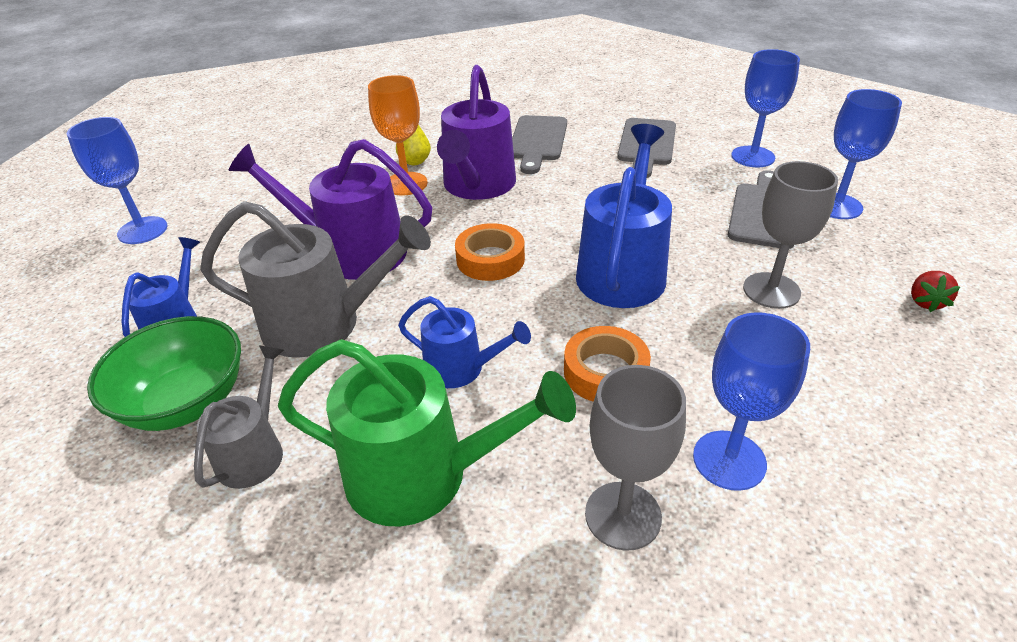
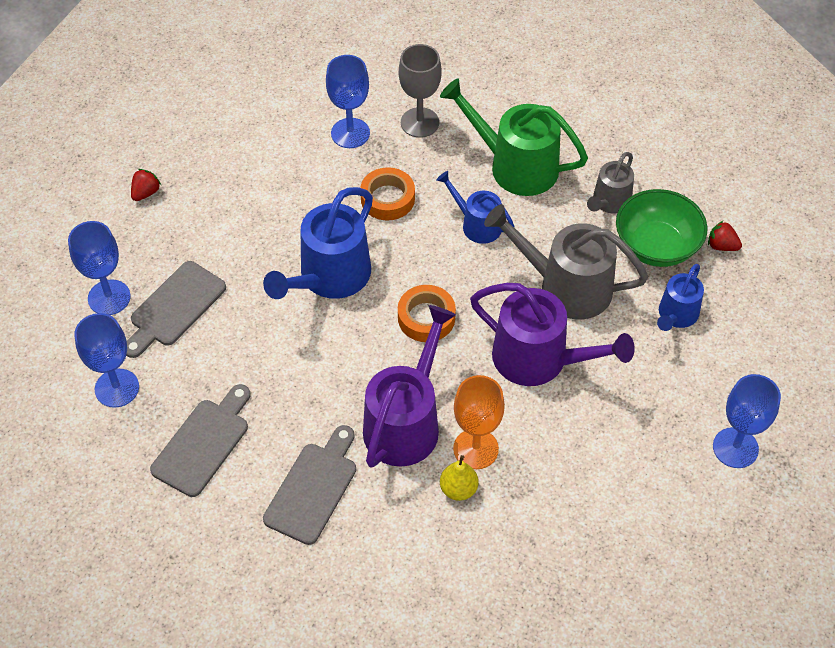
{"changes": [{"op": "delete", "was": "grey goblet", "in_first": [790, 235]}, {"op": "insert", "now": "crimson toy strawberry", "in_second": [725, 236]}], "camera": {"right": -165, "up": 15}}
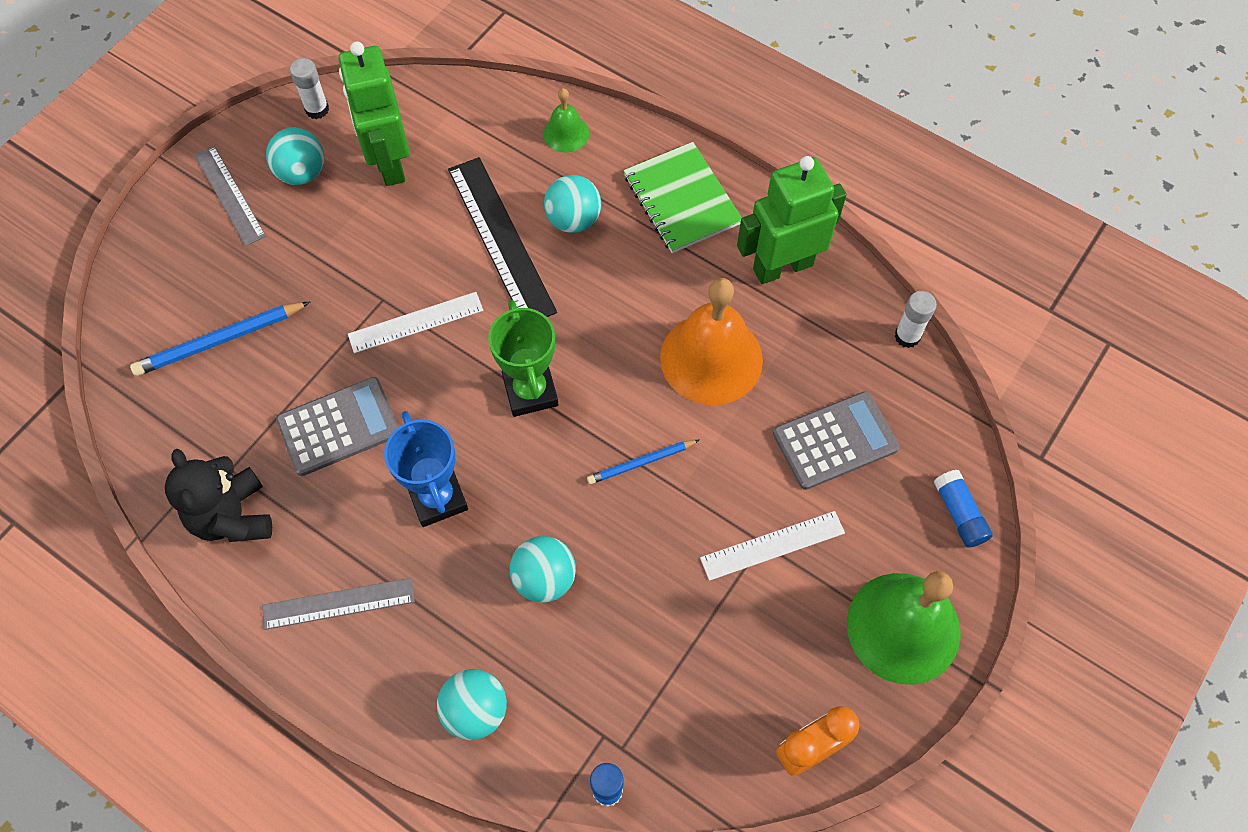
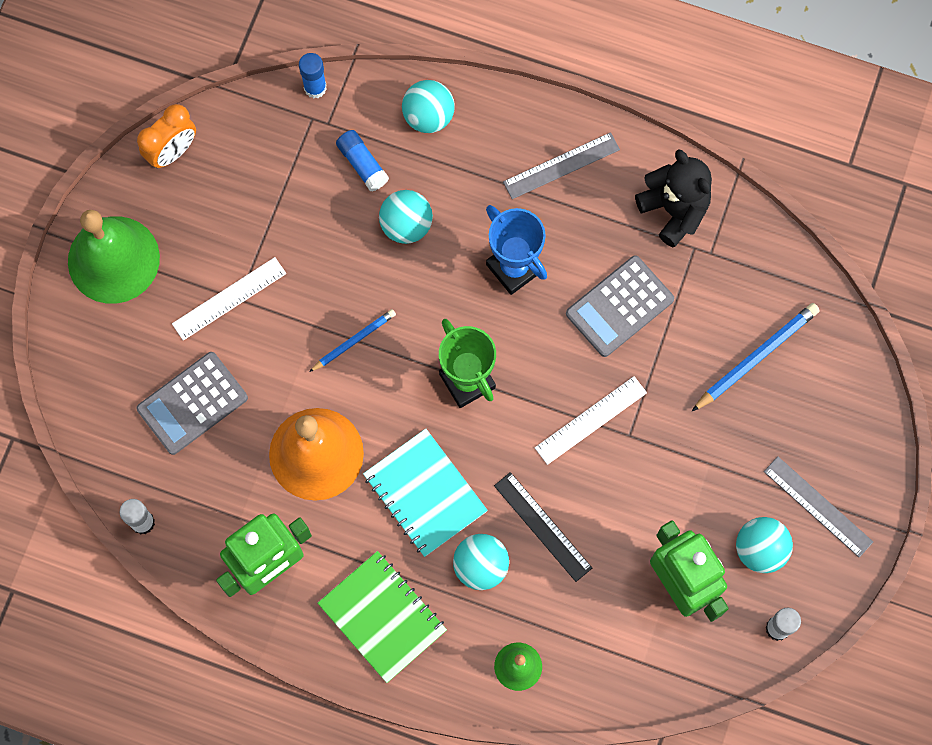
{"changes": [{"op": "insert", "now": "aqua notepad", "in_second": [425, 492]}, {"op": "move", "was": "blue stick of glue", "in_first": [963, 509], "in_second": [362, 161]}, {"op": "resize", "was": "ebony ruler", "in_first": [502, 237], "in_second": [543, 527], "ratio": 0.64}], "camera": {"right": 165, "up": 10}}
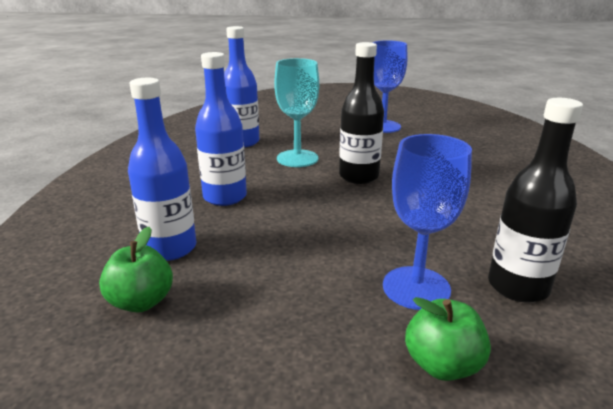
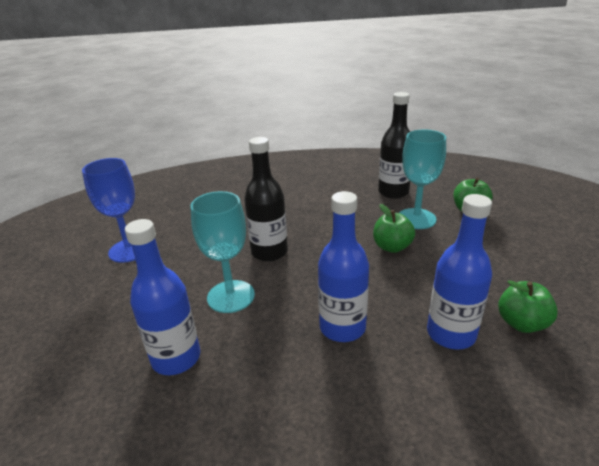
{"changes": [{"op": "insert", "now": "emerald apple fruit", "in_second": [394, 228]}, {"op": "recolor", "was": "blue goblet", "now": "aqua goblet", "in_first": [427, 222], "in_second": [422, 179]}], "camera": {"right": -100, "up": 5}}
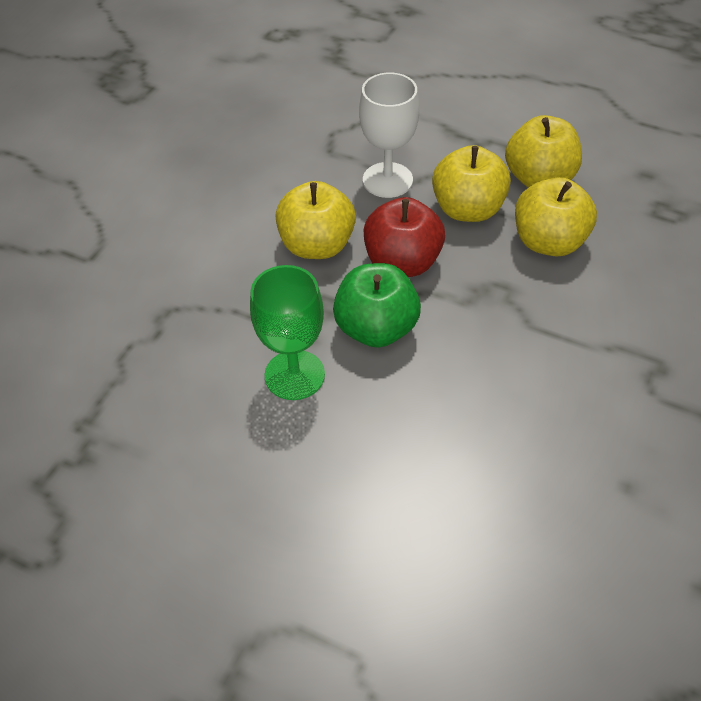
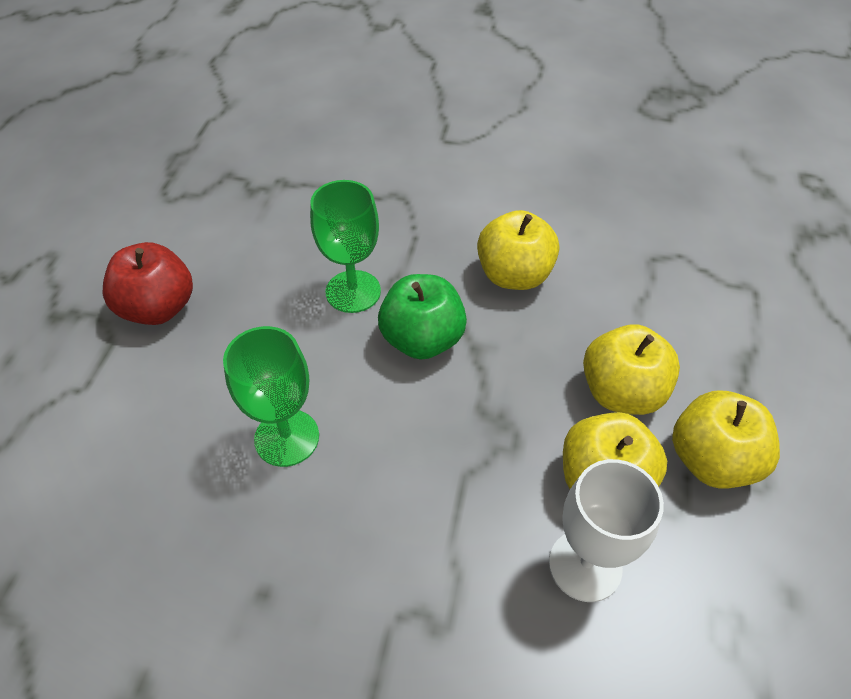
{"changes": [{"op": "insert", "now": "emerald goblet", "in_second": [271, 396]}, {"op": "move", "was": "white goblet", "in_first": [389, 135], "in_second": [606, 530]}, {"op": "move", "was": "crimson apple fruit", "in_first": [404, 237], "in_second": [147, 283]}], "camera": {"right": 75, "up": 0}}
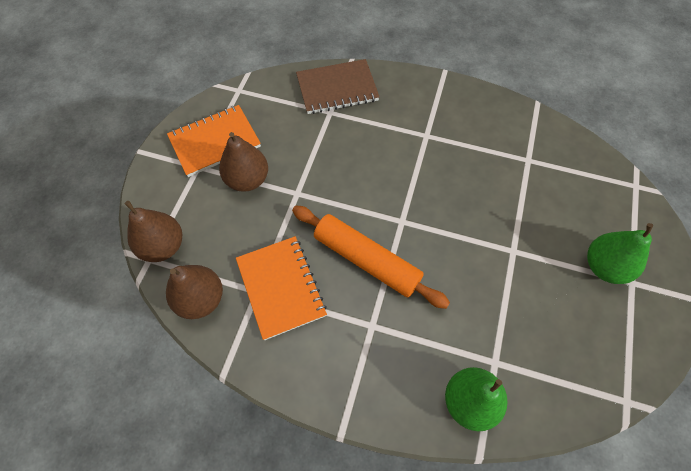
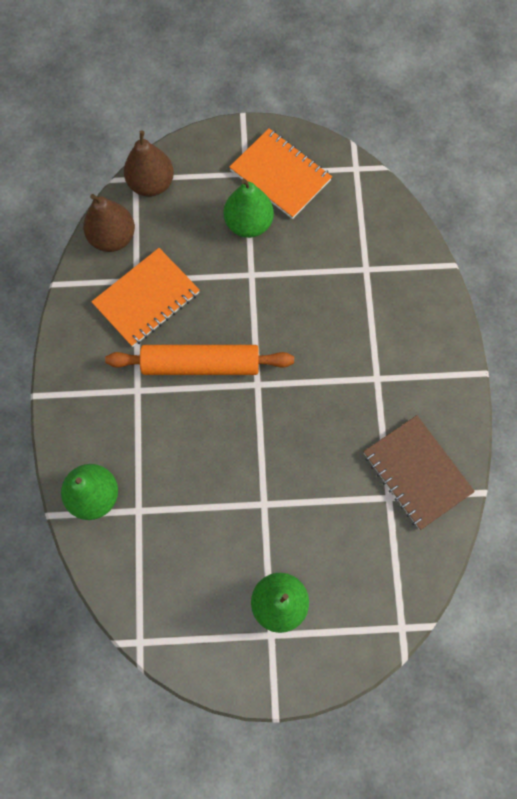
{"changes": [{"op": "move", "was": "brown notepad", "in_first": [338, 86], "in_second": [419, 472]}, {"op": "recolor", "was": "brown pear fruit", "now": "emerald pear fruit", "in_first": [243, 162], "in_second": [249, 208]}, {"op": "rotate", "was": "bright orange pastry roller", "in_first": [371, 257], "in_second": [199, 360], "clockwise": 75}], "camera": {"right": 70, "up": 10}}
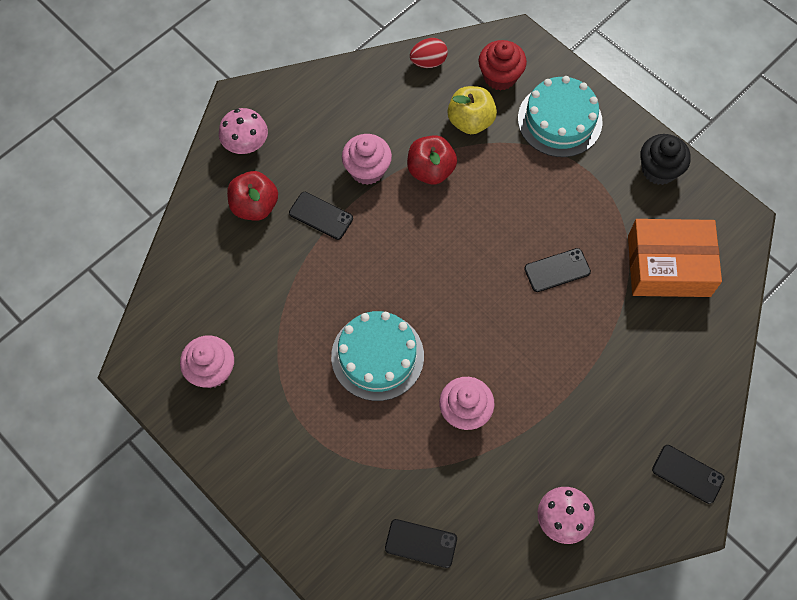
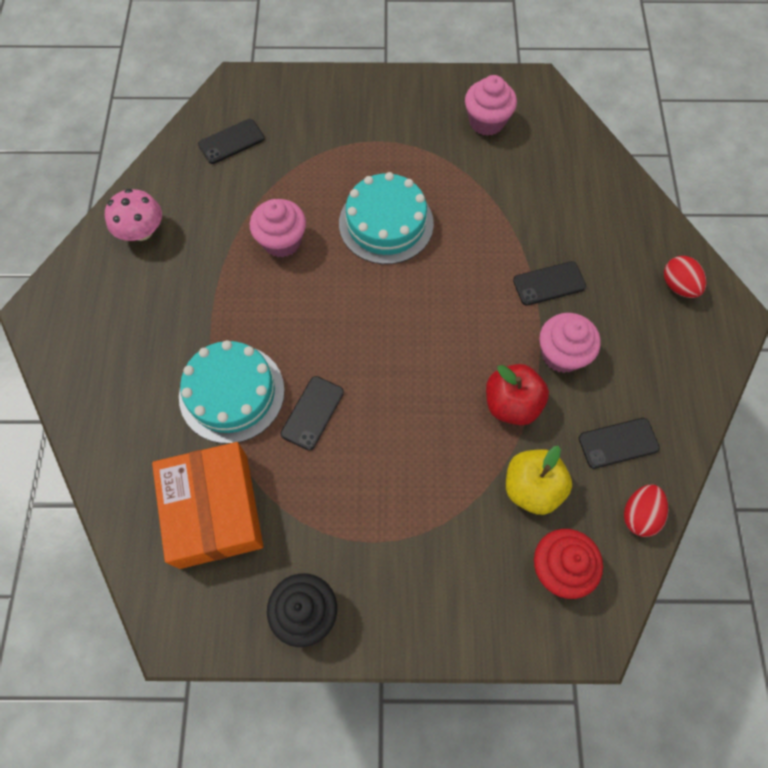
{"changes": [{"op": "delete", "was": "crimson apple fruit", "in_first": [252, 196]}, {"op": "move", "was": "aqua layer cake", "in_first": [560, 116], "in_second": [232, 392]}, {"op": "move", "was": "ebony smartphone", "in_first": [688, 474], "in_second": [619, 443]}, {"op": "replace", "was": "rosy mushroom", "now": "crimson egg", "in_first": [243, 131], "in_second": [685, 277]}, {"op": "rotate", "was": "bright orange box", "in_first": [675, 258], "in_second": [207, 505], "clockwise": -60}], "camera": {"right": 135, "up": 0}}
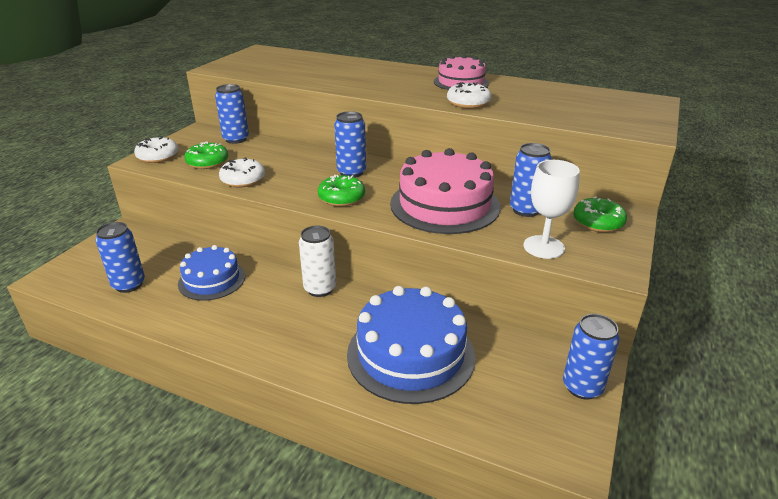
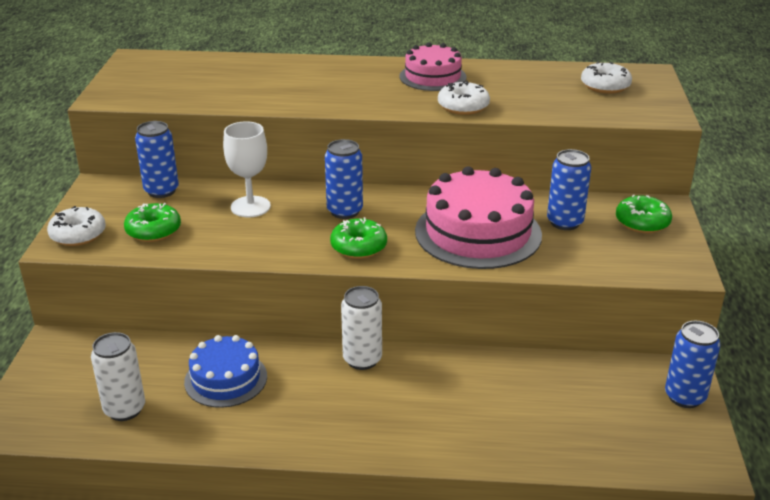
{"changes": [{"op": "delete", "was": "blue layer cake", "in_first": [411, 345]}, {"op": "move", "was": "white donut", "in_first": [242, 172], "in_second": [606, 78]}, {"op": "move", "was": "white goblet", "in_first": [552, 209], "in_second": [247, 169]}, {"op": "recolor", "was": "blue can", "now": "white can", "in_first": [120, 257], "in_second": [118, 376]}], "camera": {"right": -20, "up": 0}}
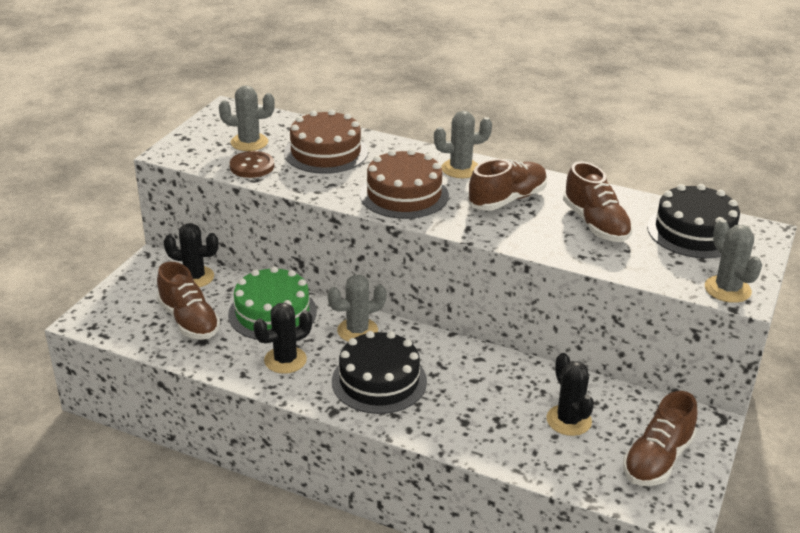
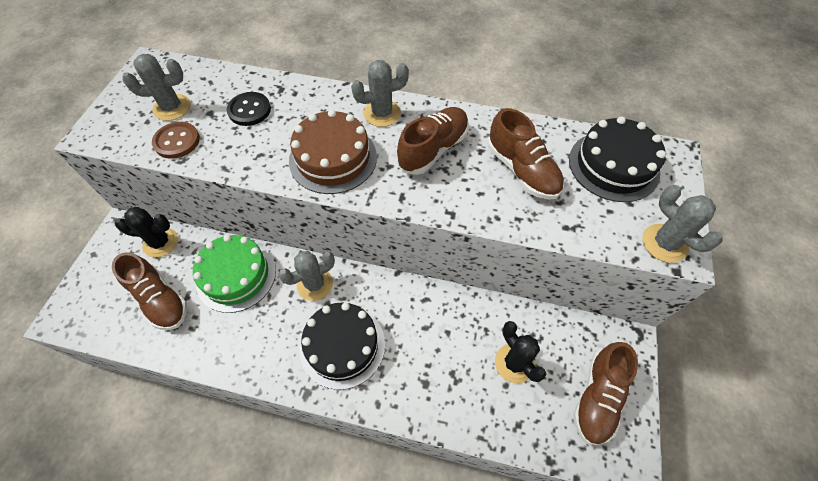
{"changes": [{"op": "delete", "was": "ebony cactus", "in_first": [282, 338]}, {"op": "replace", "was": "brown layer cake", "now": "ebony shirt button", "in_first": [326, 141], "in_second": [249, 109]}], "camera": {"right": -10, "up": 25}}
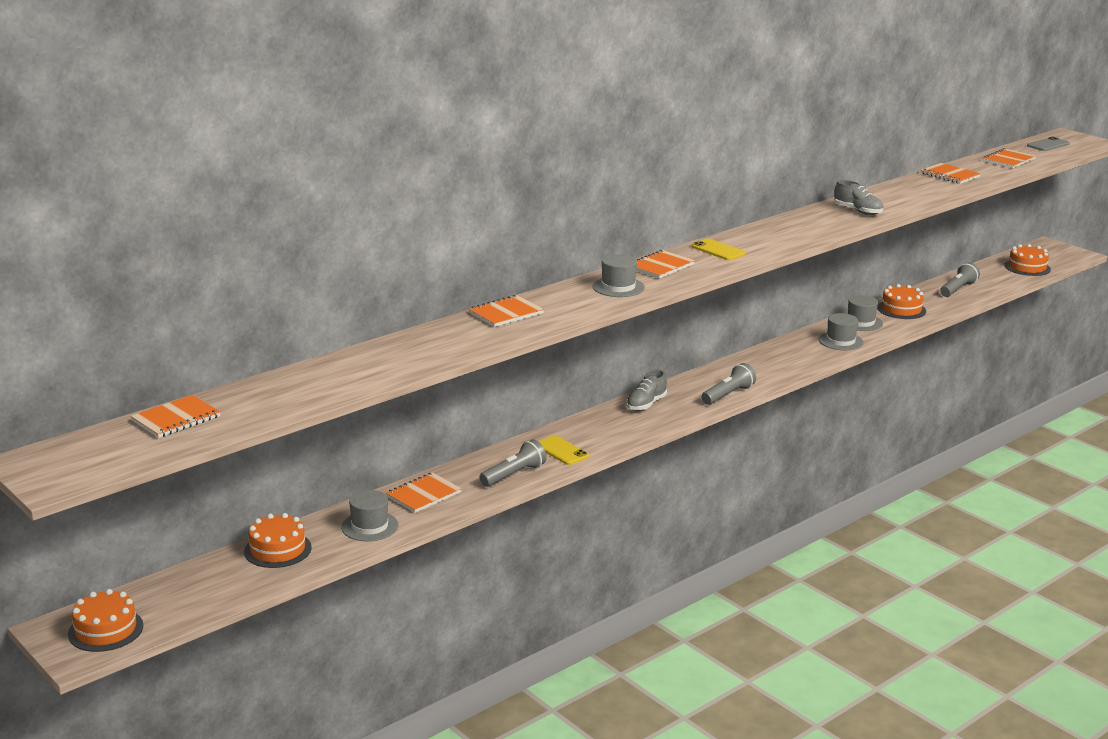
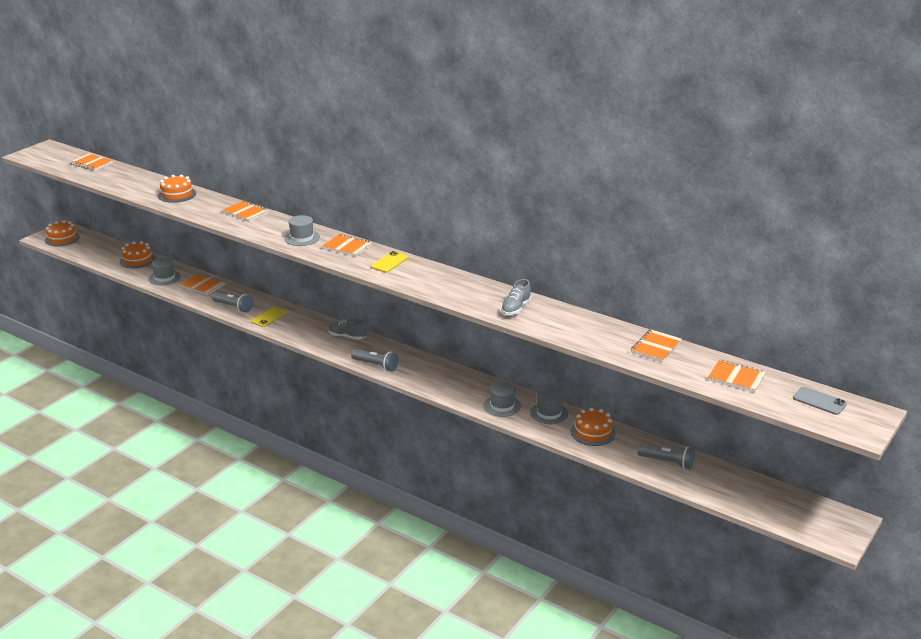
{"changes": [{"op": "move", "was": "bright orange layer cake", "in_first": [1027, 260], "in_second": [177, 189]}], "camera": {"right": 75, "up": 5}}
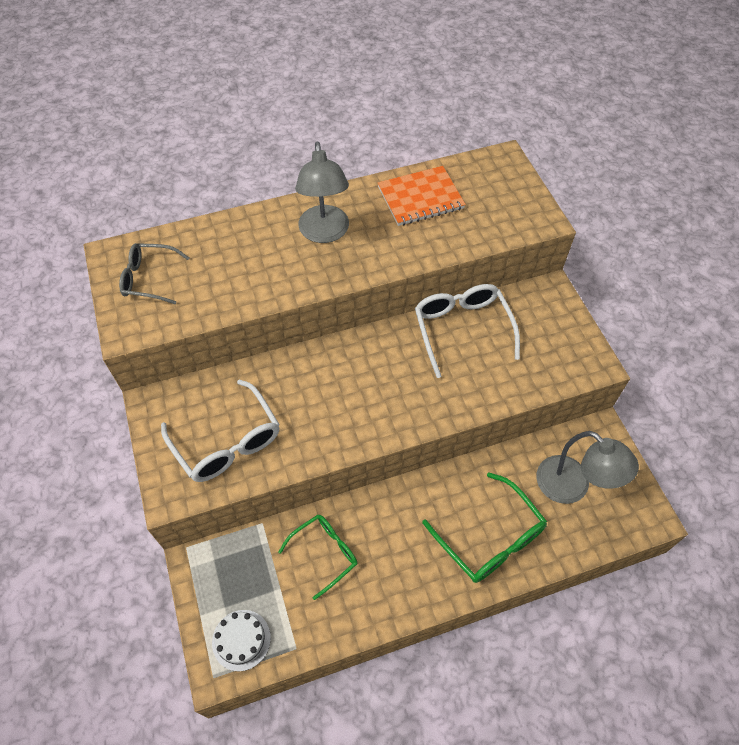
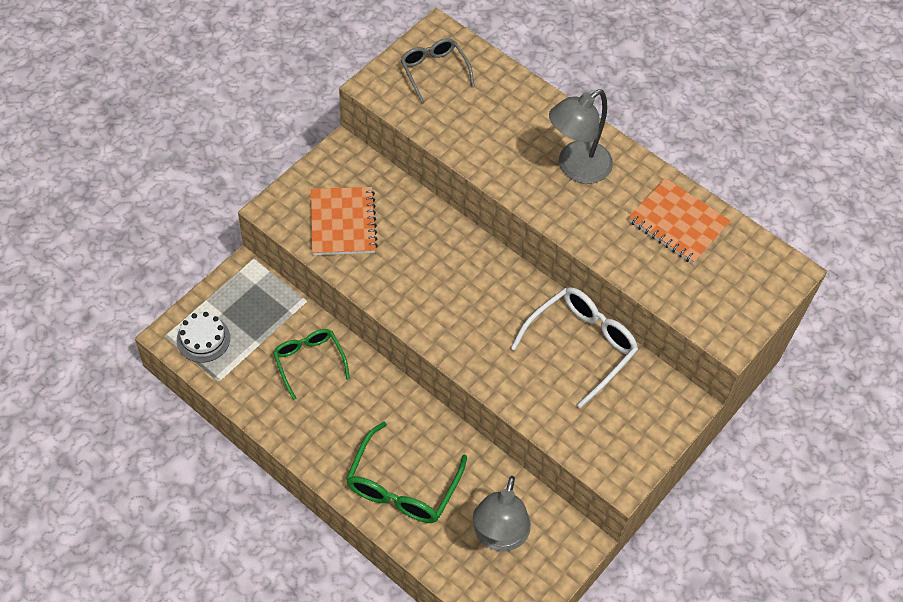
{"changes": [{"op": "replace", "was": "white glasses", "now": "bright orange notepad", "in_first": [220, 430], "in_second": [344, 221]}, {"op": "rotate", "was": "emerald glasses", "in_first": [318, 557], "in_second": [311, 364], "clockwise": -135}], "camera": {"right": 55, "up": 0}}
